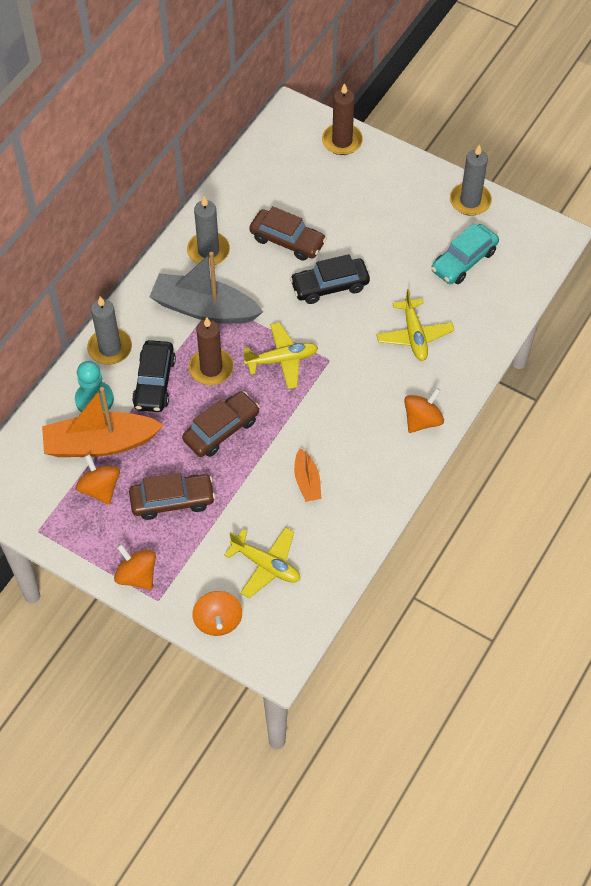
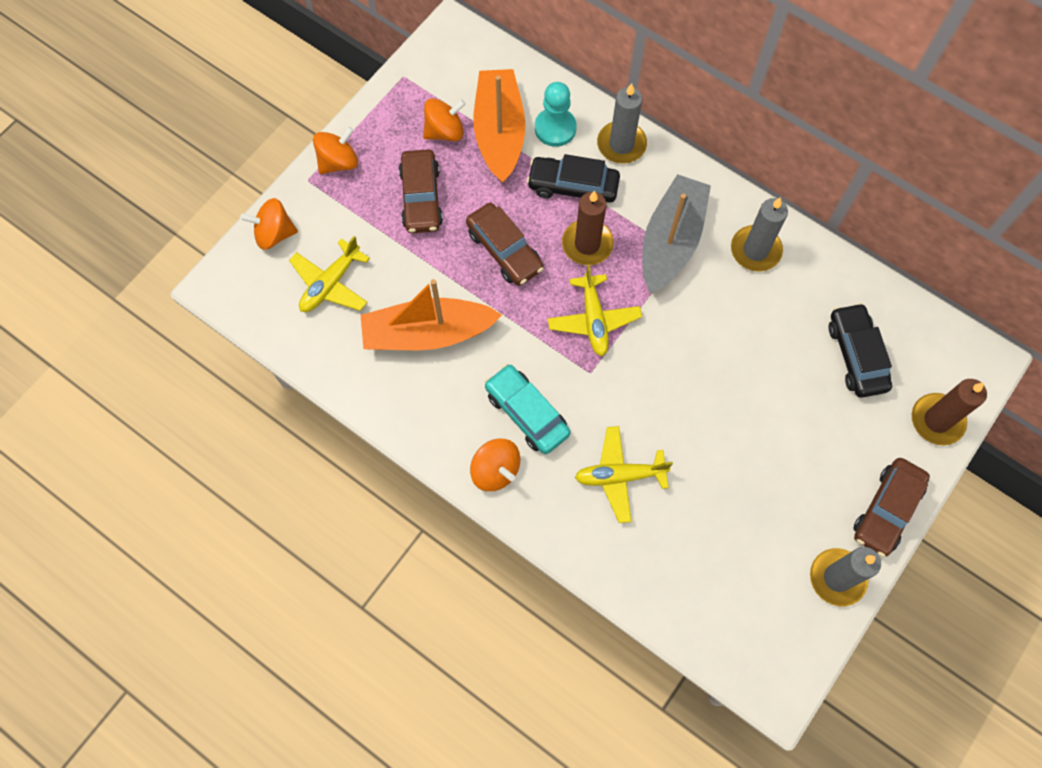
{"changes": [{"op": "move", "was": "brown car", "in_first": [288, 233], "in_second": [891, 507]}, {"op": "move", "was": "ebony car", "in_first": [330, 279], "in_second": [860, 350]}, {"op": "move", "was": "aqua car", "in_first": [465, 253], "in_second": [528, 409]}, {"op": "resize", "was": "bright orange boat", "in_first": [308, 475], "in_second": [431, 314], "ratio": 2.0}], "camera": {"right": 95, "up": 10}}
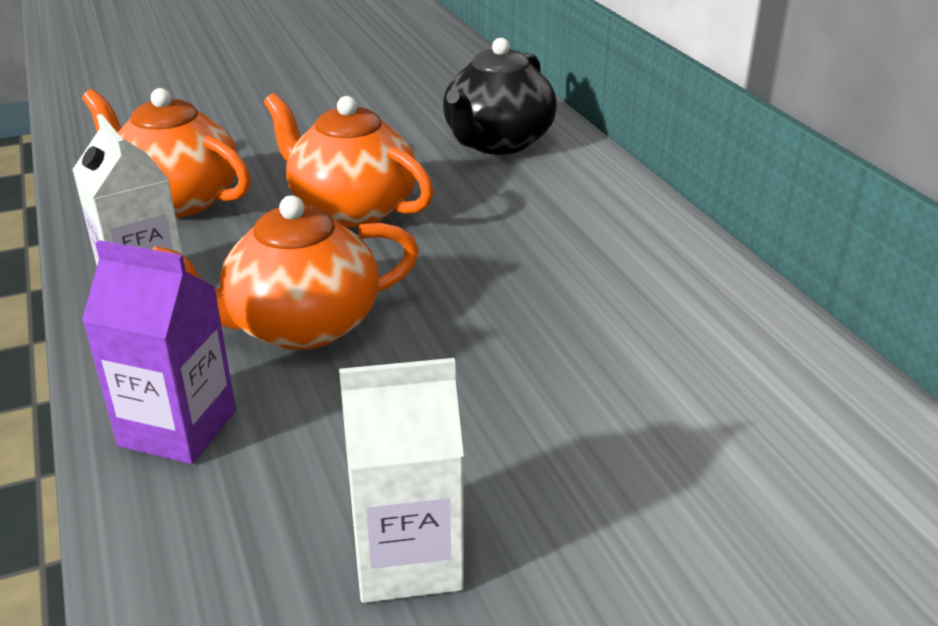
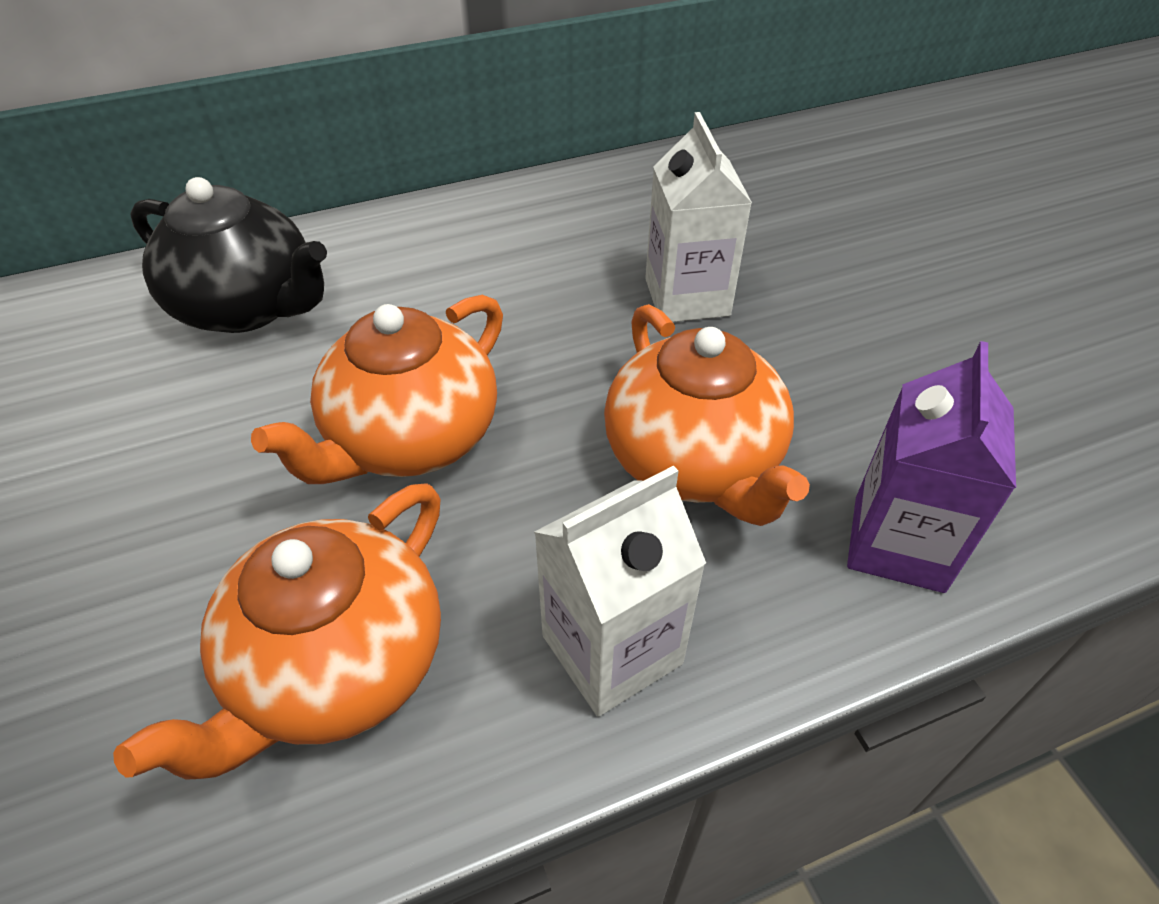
{"changes": [{"op": "move", "was": "white carton", "in_first": [401, 480], "in_second": [698, 217]}], "camera": {"right": -90, "up": 15}}
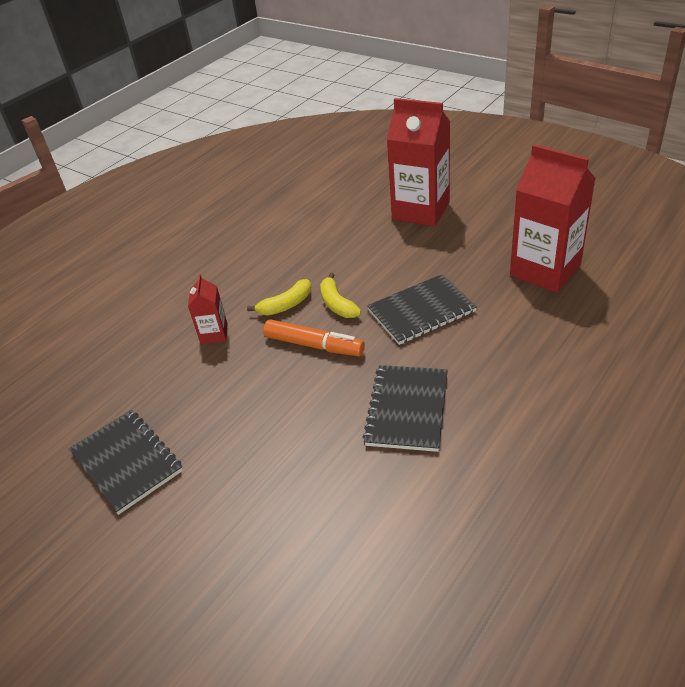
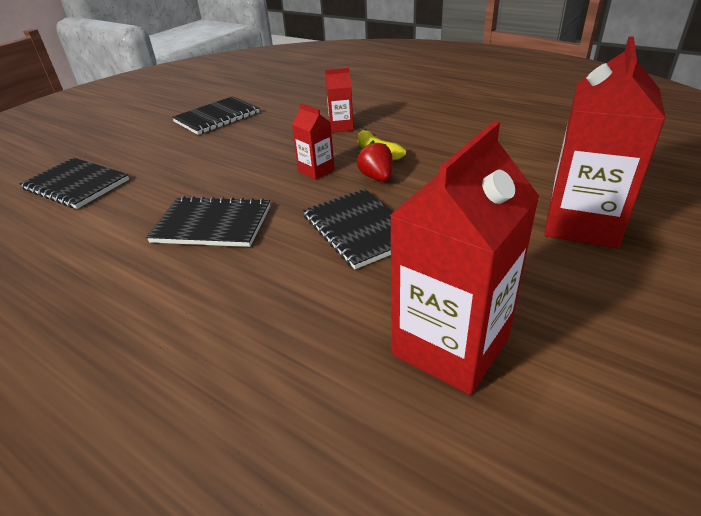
{"changes": [{"op": "insert", "now": "ebony notepad", "in_second": [74, 183]}, {"op": "replace", "was": "bright orange marker", "now": "crimson carton", "in_first": [314, 337], "in_second": [313, 141]}, {"op": "replace", "was": "yellow toy banana", "now": "crimson toy strawberry", "in_first": [340, 295], "in_second": [374, 161]}], "camera": {"right": 85, "up": -5}}
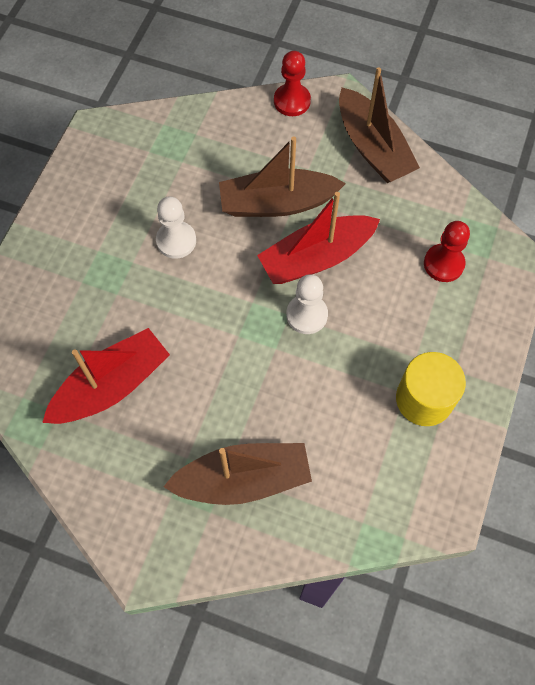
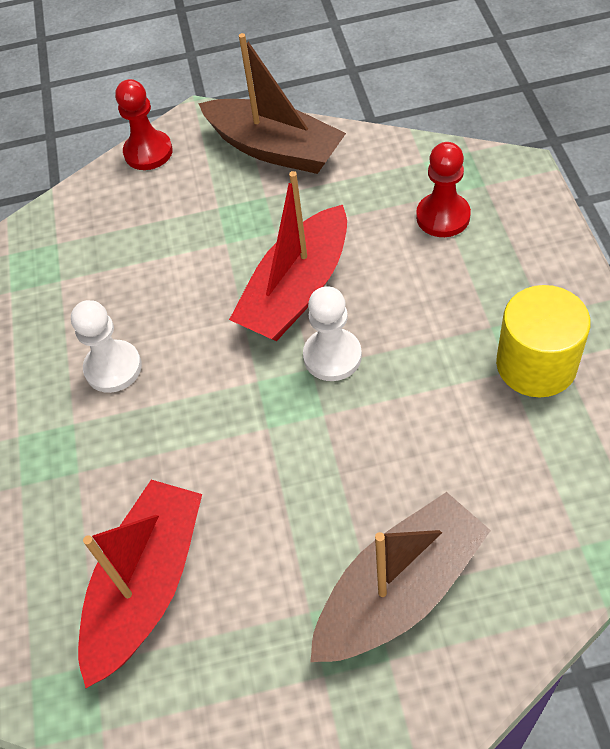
{"changes": [{"op": "delete", "was": "brown boat", "in_first": [282, 176]}], "camera": {"right": -25, "up": -10}}
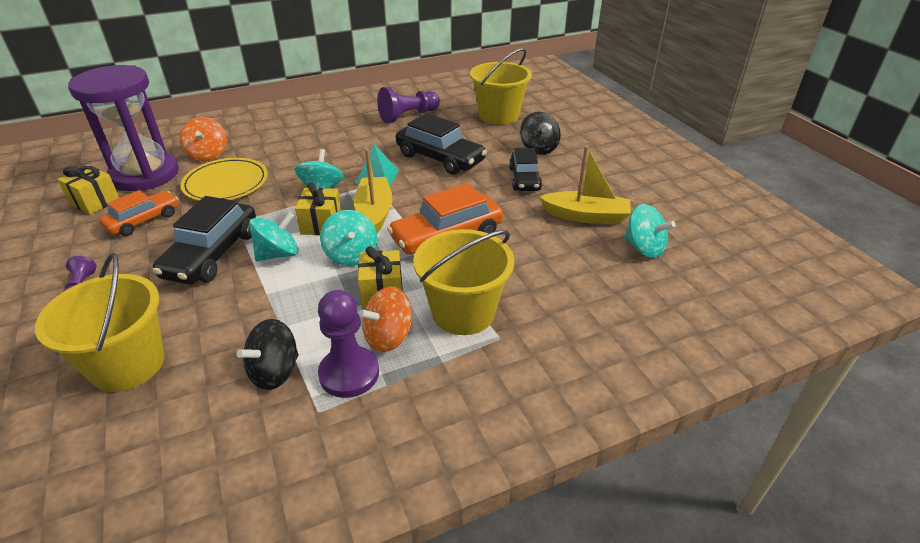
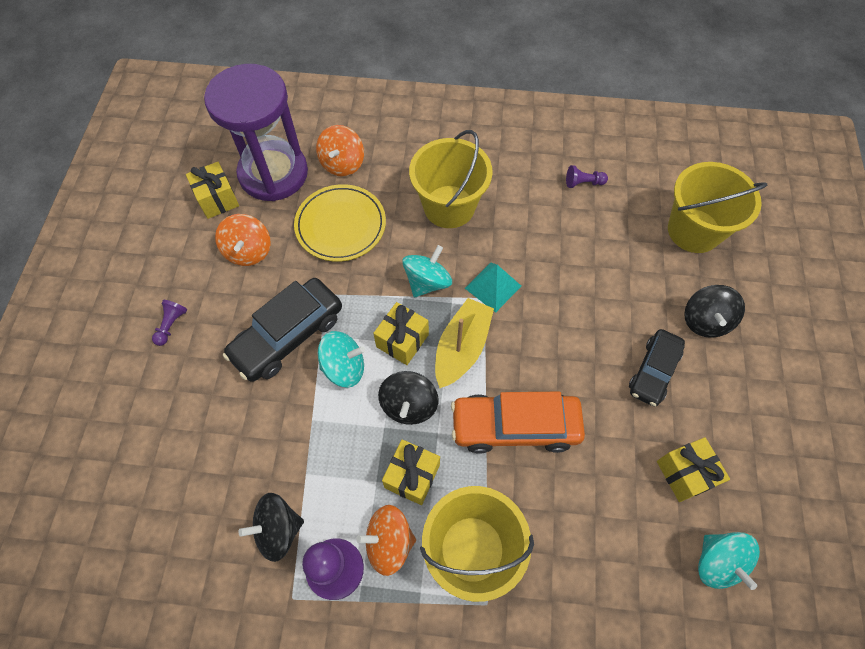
{"changes": [{"op": "delete", "was": "ebony car", "in_first": [441, 144]}, {"op": "move", "was": "yellow sand bucket", "in_first": [100, 322], "in_second": [451, 179]}, {"op": "replace", "was": "bright orange car", "now": "bright orange whirligig", "in_first": [139, 213], "in_second": [243, 240]}, {"op": "replace", "was": "yellow boat", "now": "yellow gift", "in_first": [585, 185], "in_second": [693, 469]}, {"op": "recolor", "was": "aqua whirligig", "now": "ebony whirligig", "in_first": [348, 238], "in_second": [408, 398]}, {"op": "resize", "was": "violet pawn", "in_first": [408, 105], "in_second": [587, 176], "ratio": 0.51}], "camera": {"right": 30, "up": 25}}
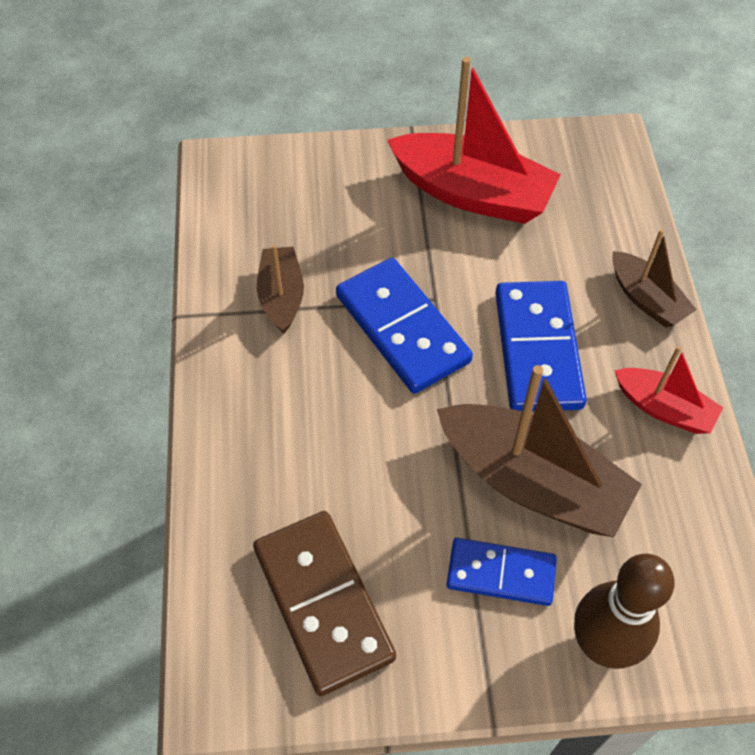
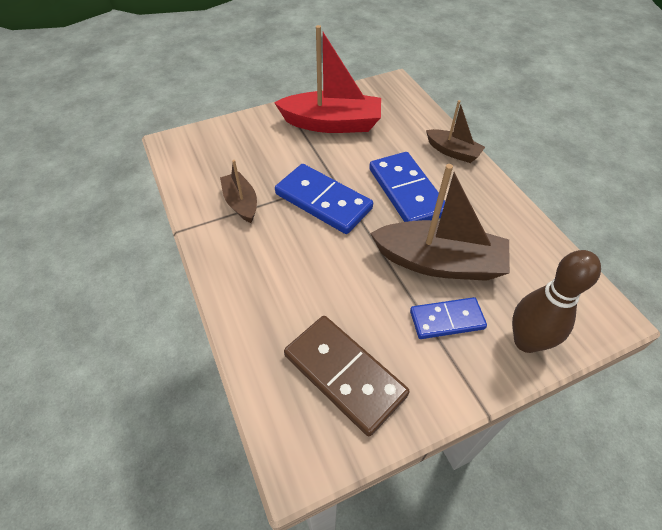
{"changes": [{"op": "delete", "was": "crimson boat", "in_first": [668, 390]}], "camera": {"right": -20, "up": -5}}
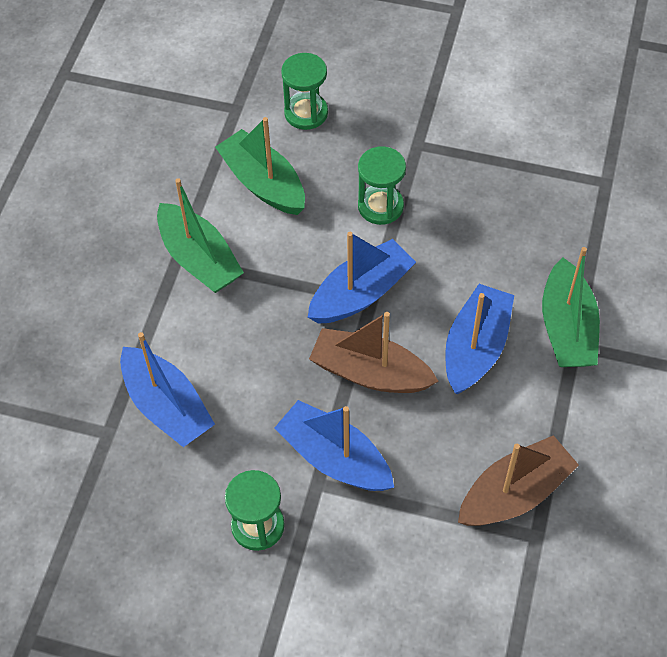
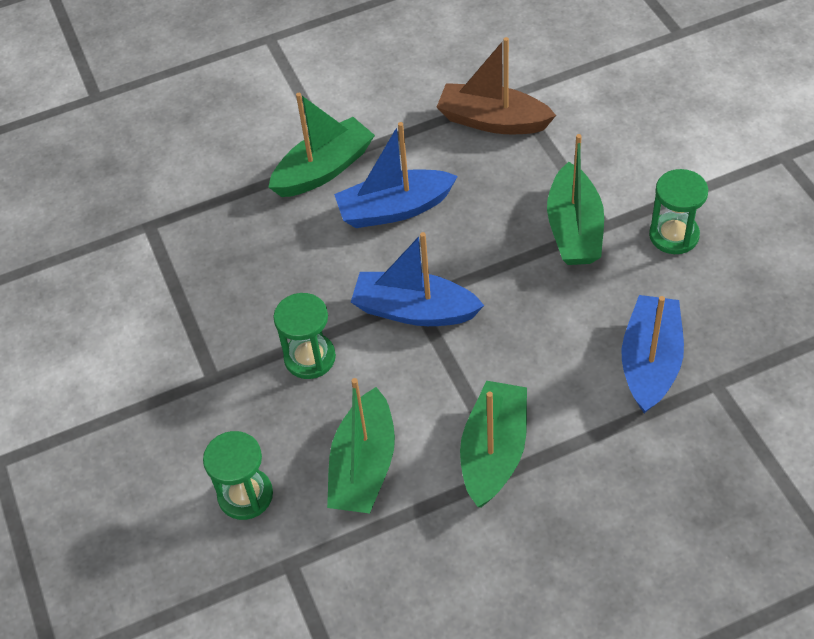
{"changes": [{"op": "delete", "was": "brown boat", "in_first": [373, 352]}, {"op": "recolor", "was": "blue boat", "now": "emerald boat", "in_first": [334, 445], "in_second": [575, 199]}], "camera": {"right": -125, "up": -5}}
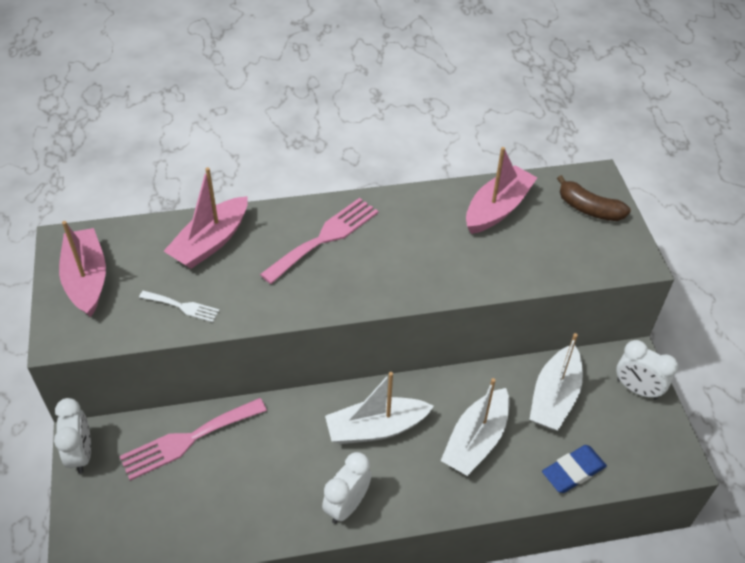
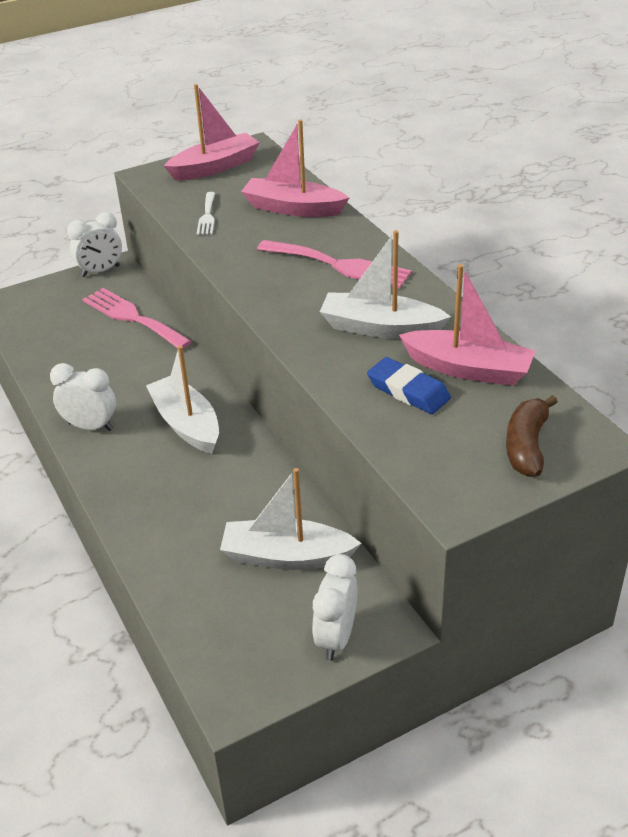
{"changes": [{"op": "move", "was": "white boat", "in_first": [475, 427], "in_second": [385, 284]}, {"op": "move", "was": "blue pencil eraser", "in_first": [574, 469], "in_second": [409, 385]}], "camera": {"right": 75, "up": -10}}
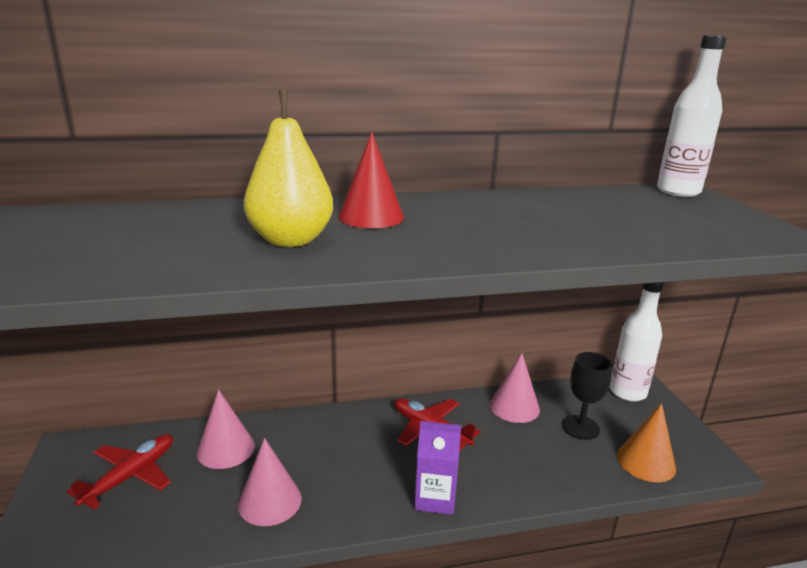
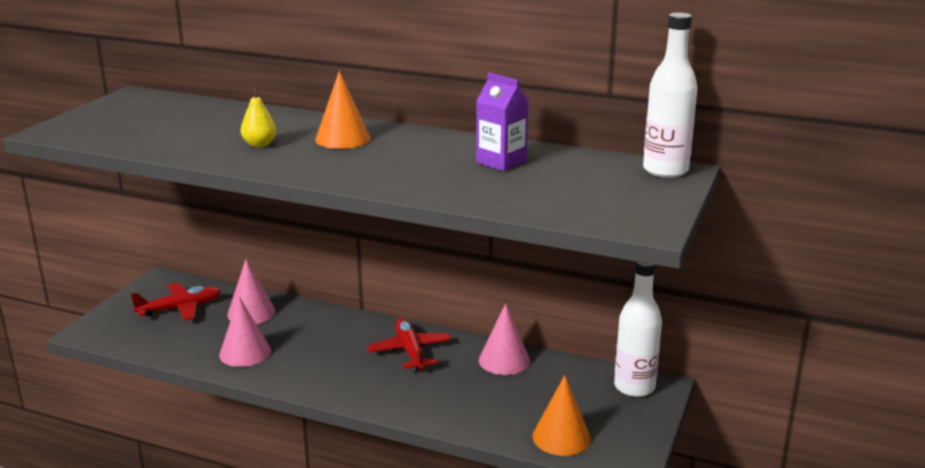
{"changes": [{"op": "delete", "was": "ebony goblet", "in_first": [587, 396]}, {"op": "move", "was": "violet carton", "in_first": [437, 468], "in_second": [502, 122]}, {"op": "recolor", "was": "crimson cone", "now": "bright orange cone", "in_first": [371, 180], "in_second": [342, 110]}, {"op": "resize", "was": "yellow pear fruit", "in_first": [288, 168], "in_second": [259, 117], "ratio": 0.54}], "camera": {"right": 35, "up": 0}}
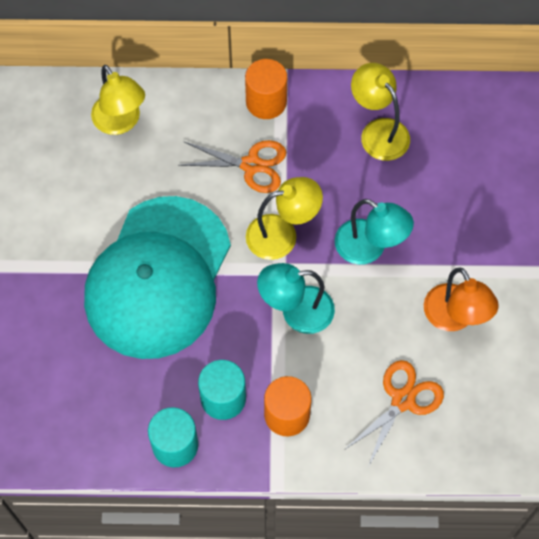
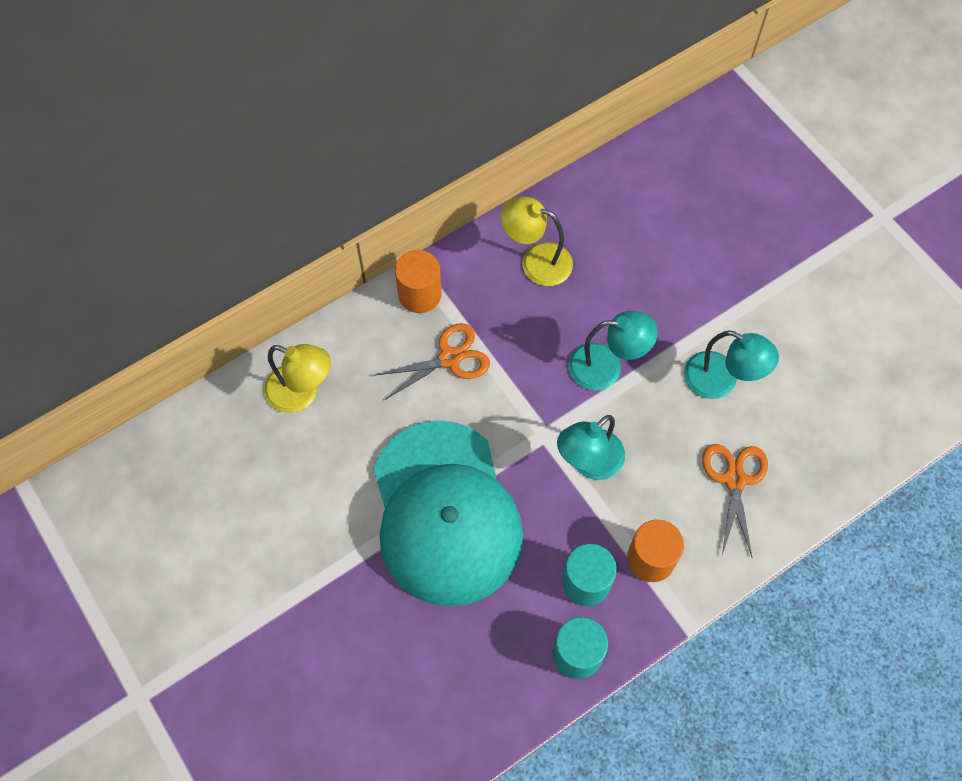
{"changes": [{"op": "delete", "was": "yellow reading lamp", "in_first": [284, 218]}, {"op": "recolor", "was": "bright orange reading lamp", "now": "aqua reading lamp", "in_first": [461, 299], "in_second": [731, 364]}], "camera": {"right": -35, "up": 0}}
